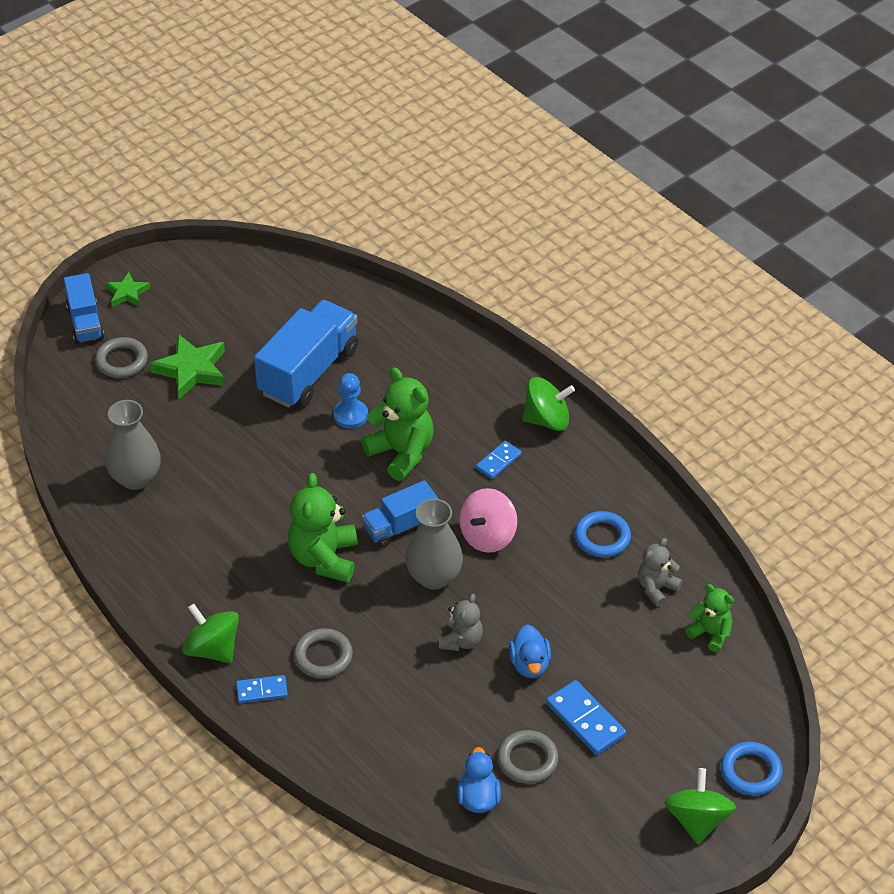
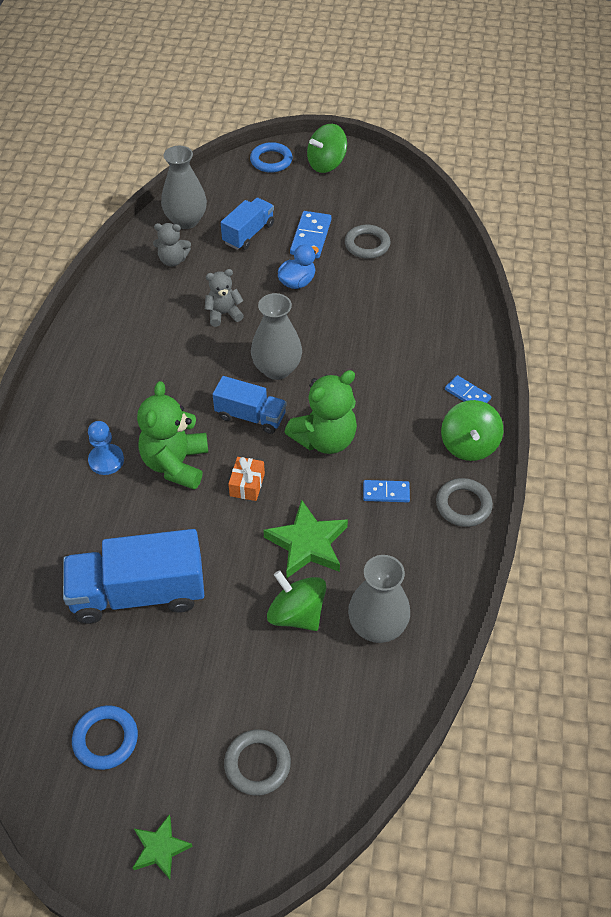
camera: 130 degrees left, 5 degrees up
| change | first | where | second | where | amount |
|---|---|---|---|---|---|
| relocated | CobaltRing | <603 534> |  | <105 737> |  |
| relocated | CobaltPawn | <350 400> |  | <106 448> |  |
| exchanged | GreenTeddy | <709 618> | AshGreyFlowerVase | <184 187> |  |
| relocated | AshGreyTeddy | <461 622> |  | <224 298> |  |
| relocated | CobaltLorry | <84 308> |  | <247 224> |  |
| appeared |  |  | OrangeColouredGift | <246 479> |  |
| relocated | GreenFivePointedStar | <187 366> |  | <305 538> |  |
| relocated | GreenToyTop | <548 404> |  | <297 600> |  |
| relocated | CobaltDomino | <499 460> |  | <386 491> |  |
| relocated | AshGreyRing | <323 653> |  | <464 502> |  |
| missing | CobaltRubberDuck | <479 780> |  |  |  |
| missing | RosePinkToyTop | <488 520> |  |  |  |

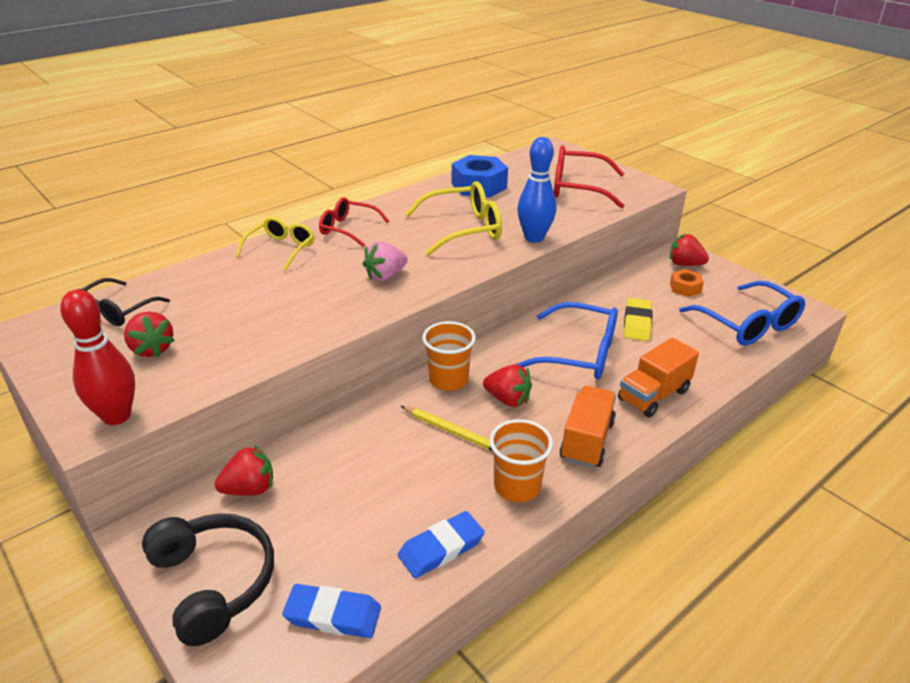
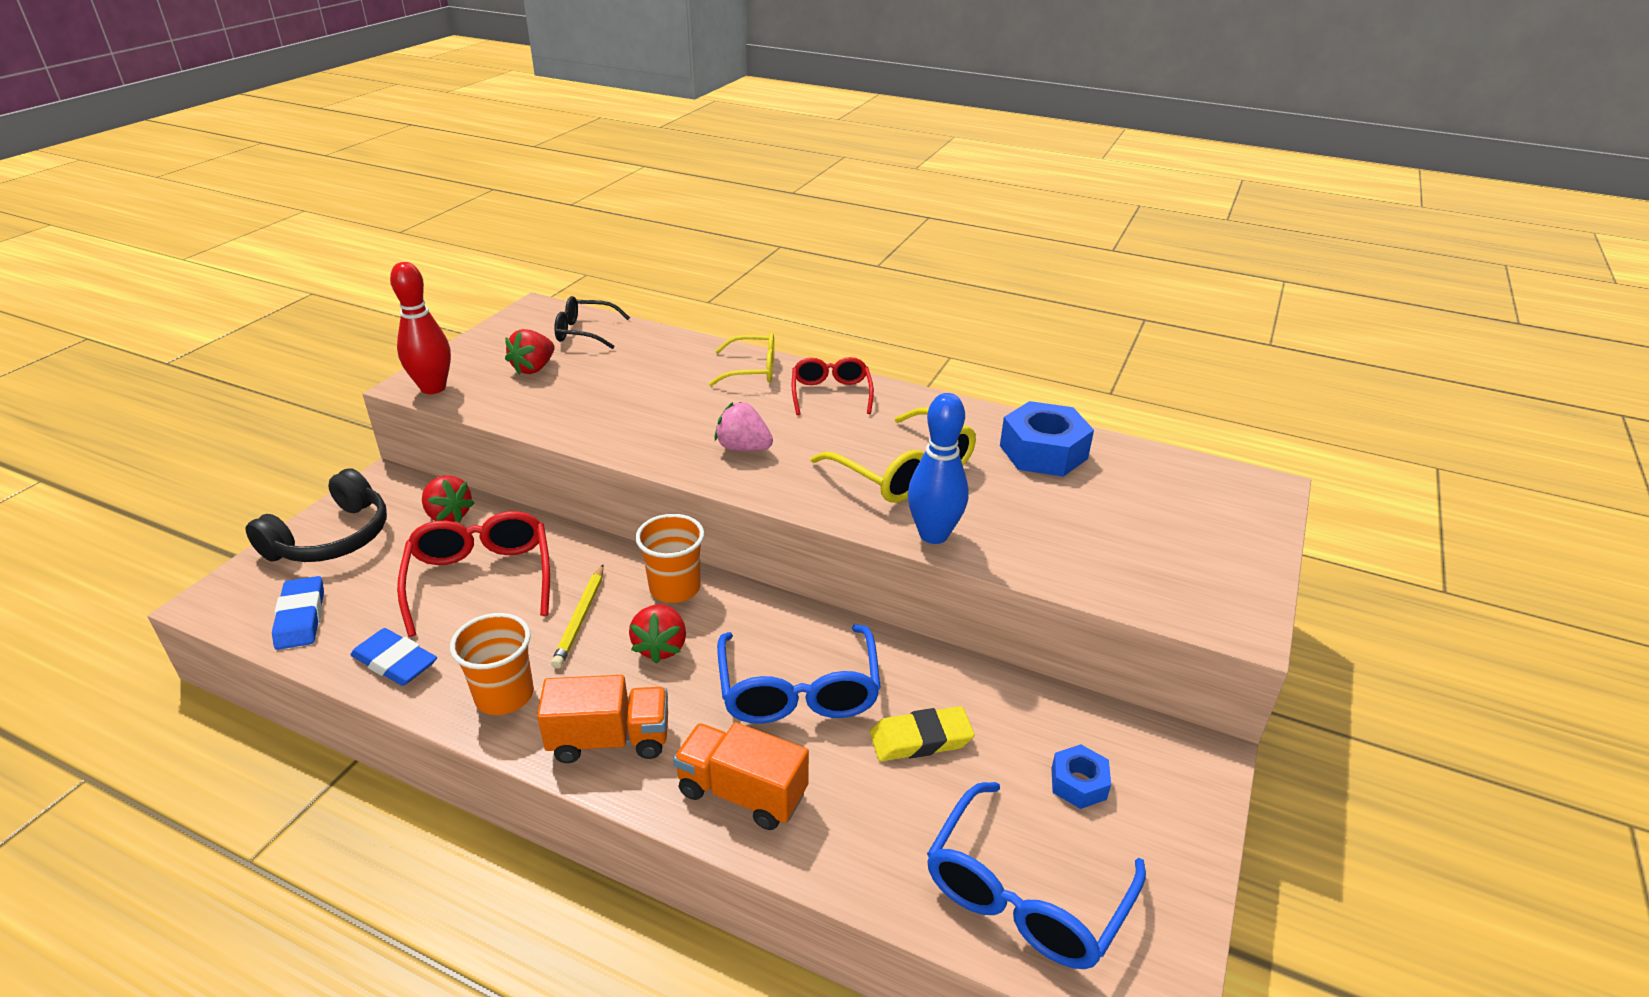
camera: 65 degrees right, 0 degrees up
| change | first | where | second | where | amount |
|---|---|---|---|---|---|
| relocated | ScarletEyeglasses | <589 177> |  | <473 574> |  |
| colour | OrangeColouredNut | <687 283> | CobaltNut | <1081 776> |  |
| missing | ScarletStrawberry | <689 250> |  |  |  |

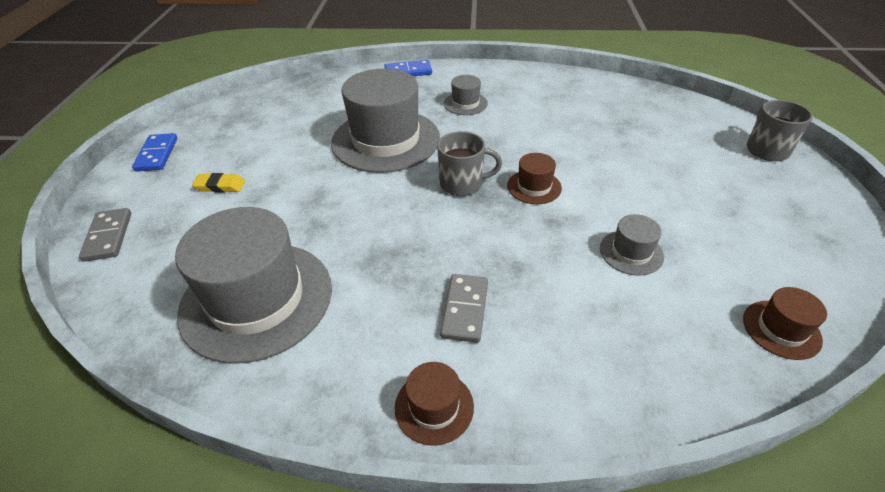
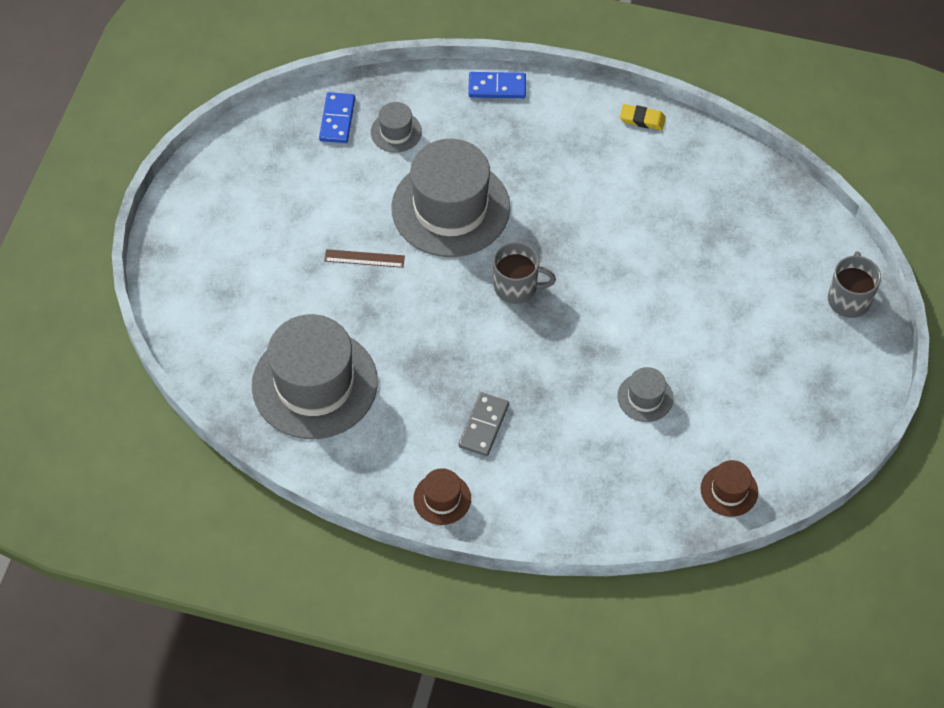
camera: 10 degrees right, 15 degrees up
| change | first | where | second | where | amount |
|---|---|---|---|---|---|
| relocated | CobaltDomino | <154 152> |  | <337 117> |  |
| appeared |  |  | BrownRuler | <364 258> |  |
| relocated | AshGreyTallHat | <466 95> |  | <396 127> |  |
| relocated | YellowEraser | <218 183> |  | <643 117> |  |
| missing | AshGreyDomino | <105 235> |  |  |  |
| missing | BrownTallHat | <534 178> |  |  |  |

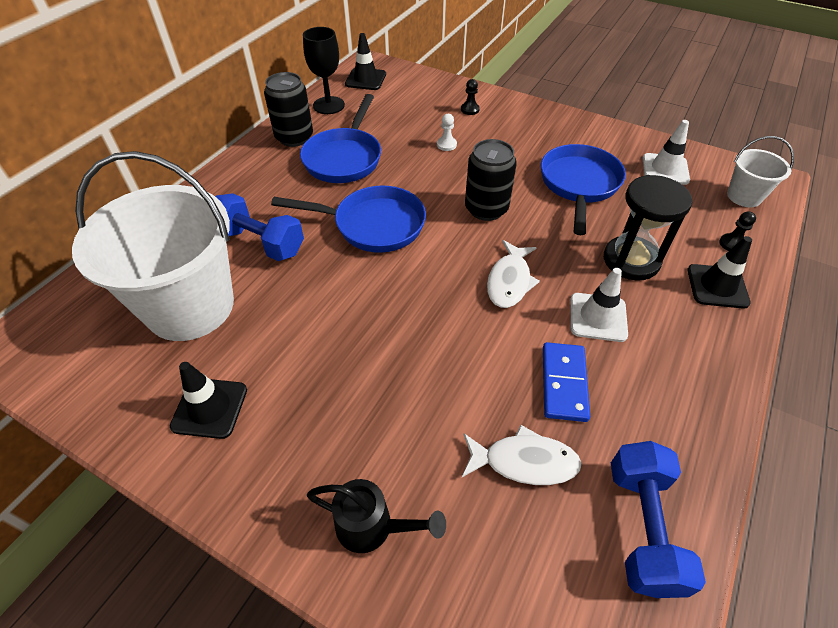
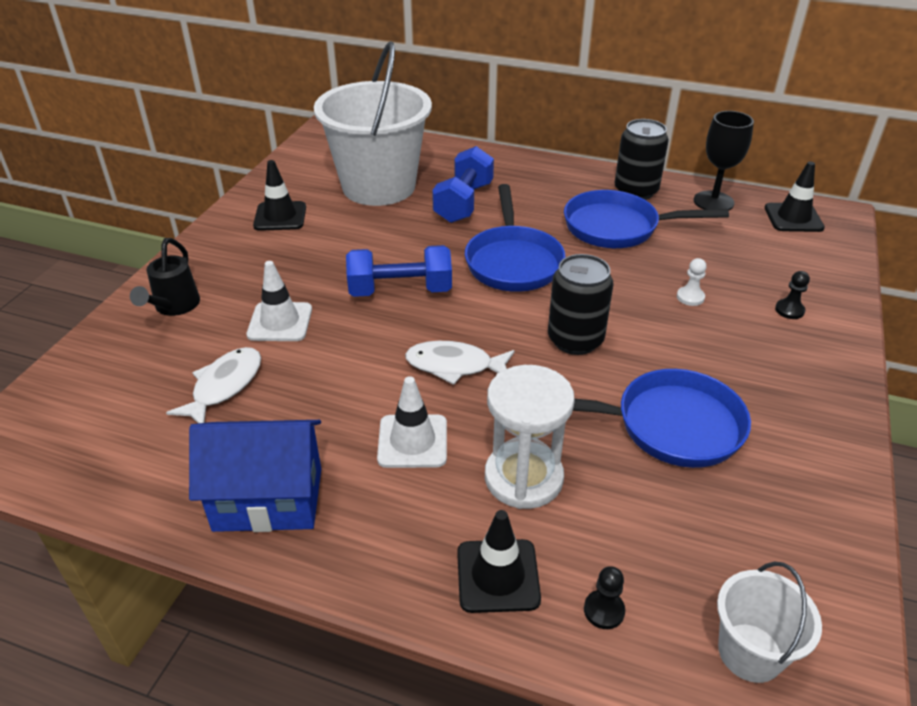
camera: 80 degrees right, 10 degrees down
| change | first | where | second | where | amount |
|---|---|---|---|---|---|
| spun | WhiteToyFish | <522 455> |  | <213 385> | 150 degrees counterclockwise |
| appeared |  |  | CobaltCottage | <255 476> |  |
| relocated | WhiteRoadCone | <666 152> |  | <279 301> |  |
| relocated | CobaltFreeWeight | <658 519> |  | <399 271> |  |
| colour | EbonySandTimer | <648 227> | WhiteSandTimer | <530 437> |  |
| missing | CobaltDomino | <566 382> |  |  |  |

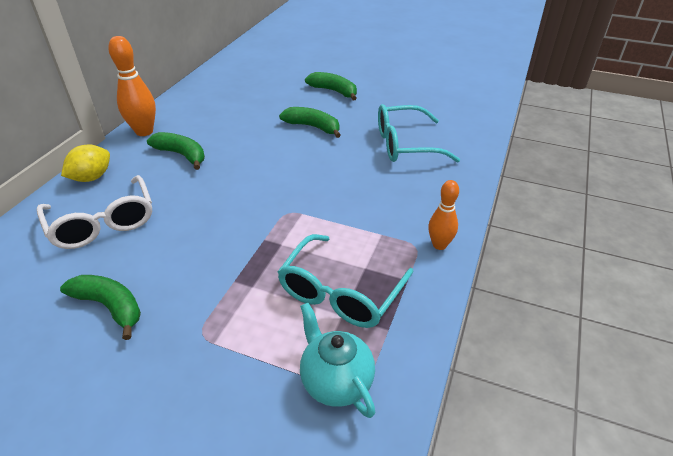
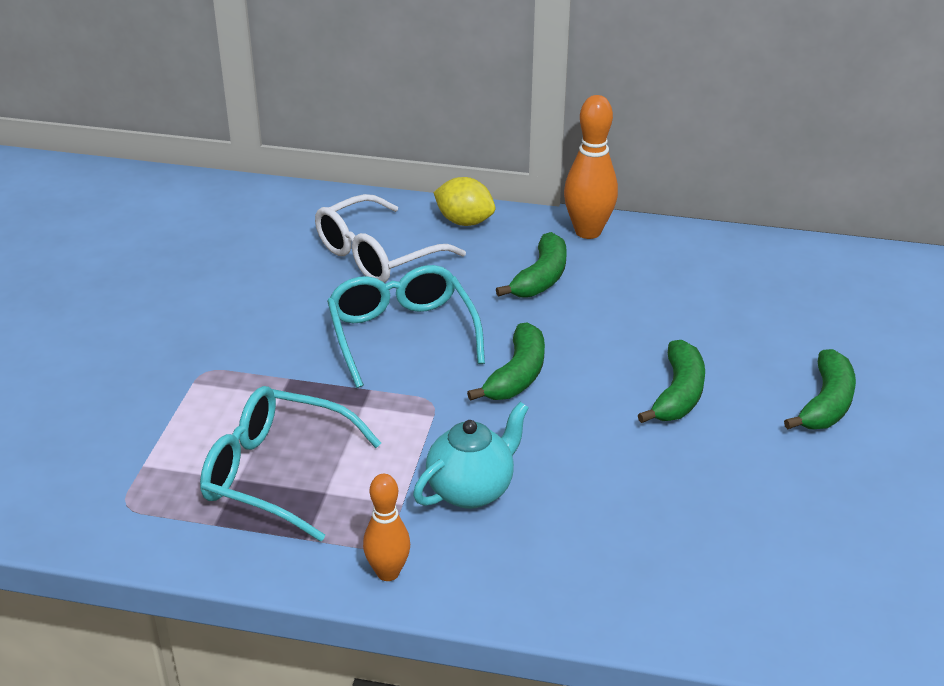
camera: 80 degrees right, 5 degrees down
| change | first | where | second | where | amount |
|---|---|---|---|---|---|
| relocated | TealEyeglasses | <419 133> |  | <406 326> |  |
| relocated | TealChinaTeapot | <337 360> |  | <471 455> |  |
| relocated | GreenToyBanana | <100 307> |  | <506 361> |  |

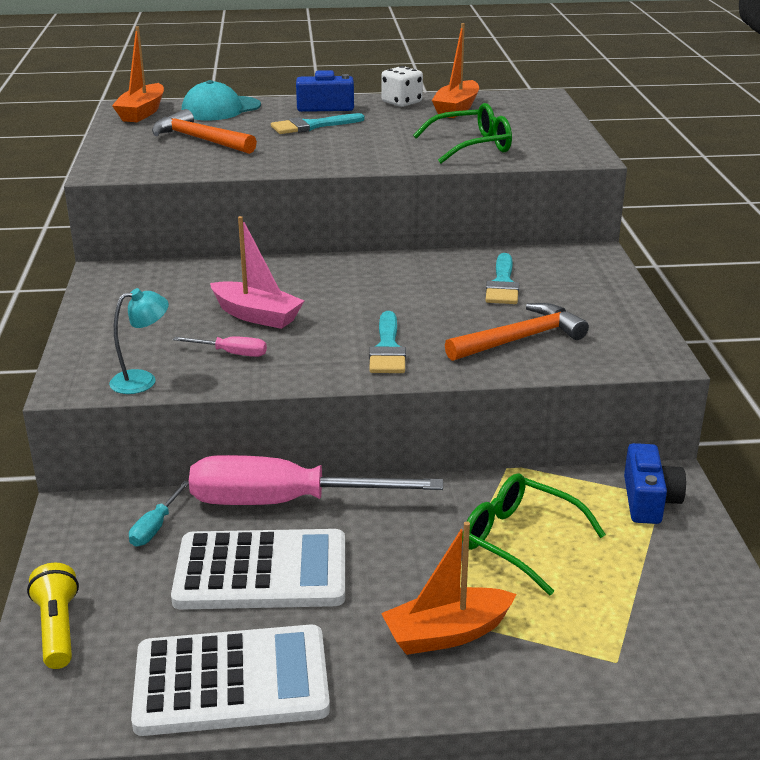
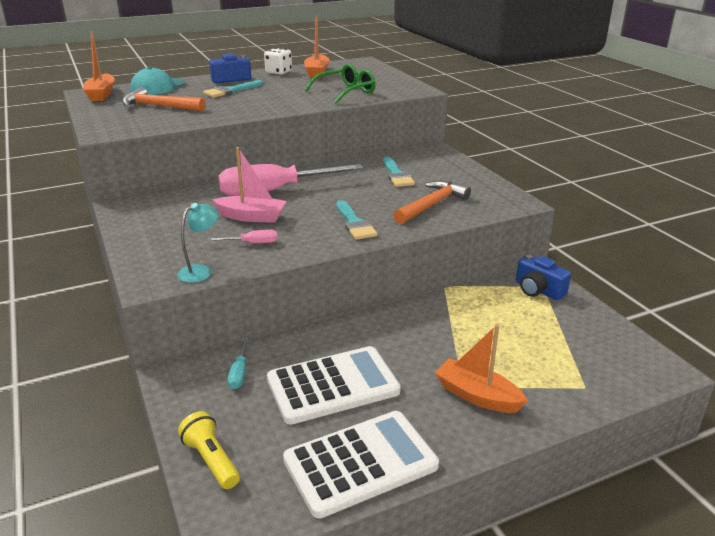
camera: 20 degrees left, 0 degrees up
| change | first | where | second | where | amount |
|---|---|---|---|---|---|
| relocated | RosePinkScrewdriver | <316 480> |  | <290 180> |  |
| spun | OrangeColouredBoat | <449 588> |  | <481 368> | 75 degrees clockwise |
| spun | CobaltPhotoCamera | <655 483> |  | <543 277> | 150 degrees clockwise |
| missing | GreenEyeglasses | <534 534> |  |  |  |

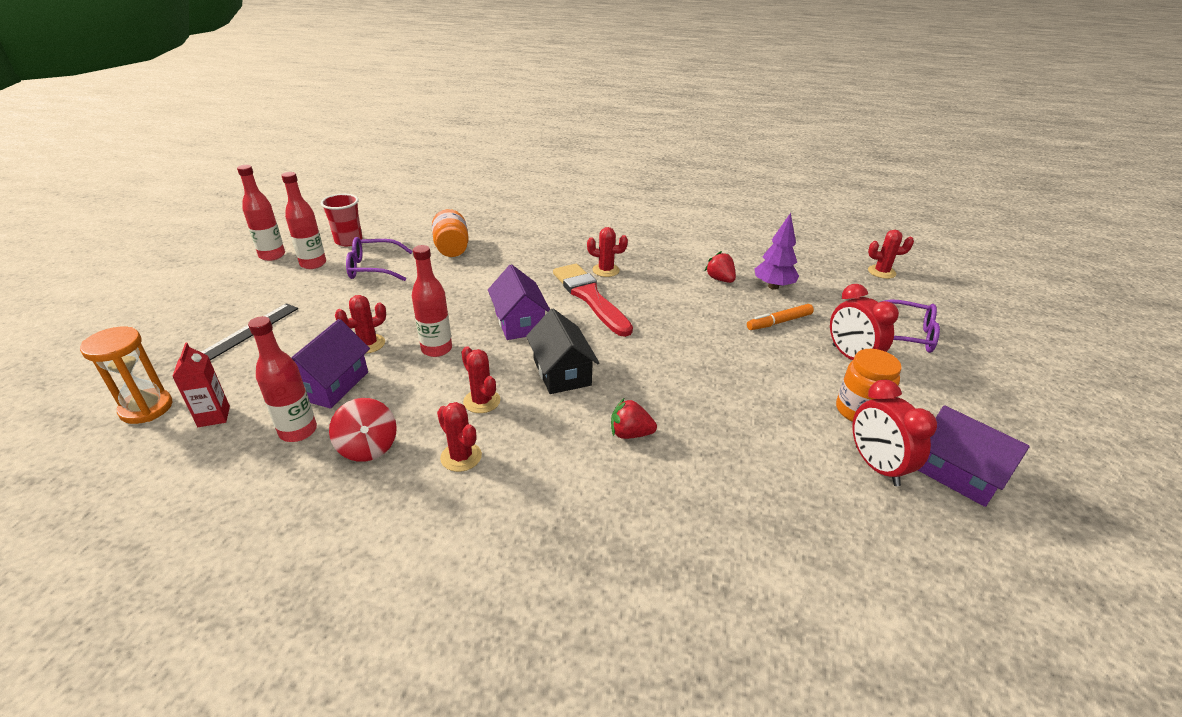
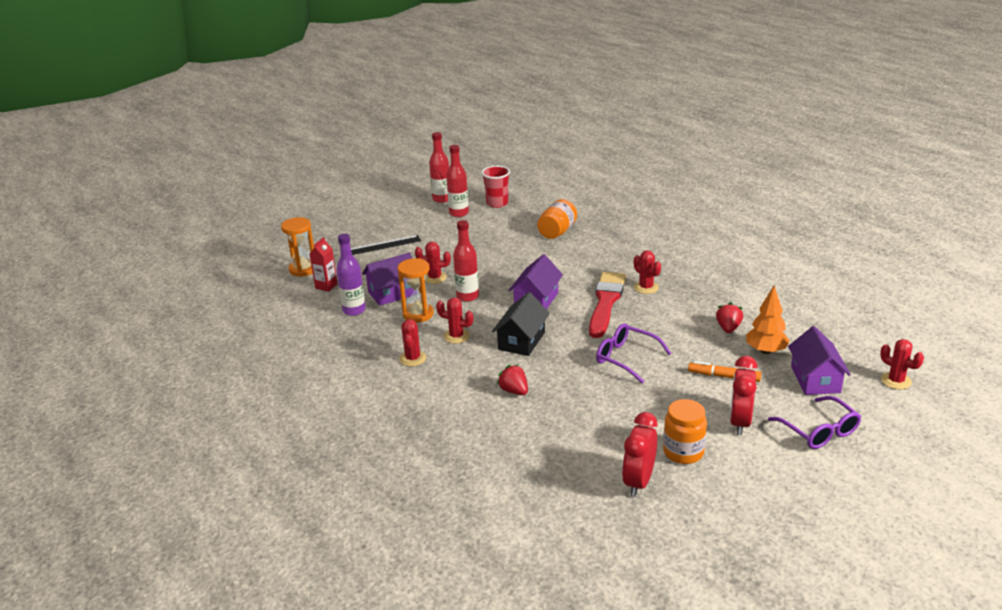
camera: 45 degrees right, 5 degrees down
| change | first | where | second | where | amount |
|---|---|---|---|---|---|
| colour | ScarletBottle | <282 379> | RoyalPurpleBottle | <351 275> |  |
| appeared |  |  | OrangeColouredSandTimer | <416 290> |  |
| spun | ScarletCactus | <480 379> |  | <454 321> | 75 degrees counterclockwise |
| relocated | RoyalPurpleEyeglasses | <379 259> |  | <634 353> |  |
| colour | RoyalPurpleFirTree | <777 251> | OrangeColouredFirTree | <768 320> |  |
| relocated | RoyalPurpleCottage | <974 456> |  | <819 360> |  |
| missing | ScarletToyTop | <363 430> |  |  |  |

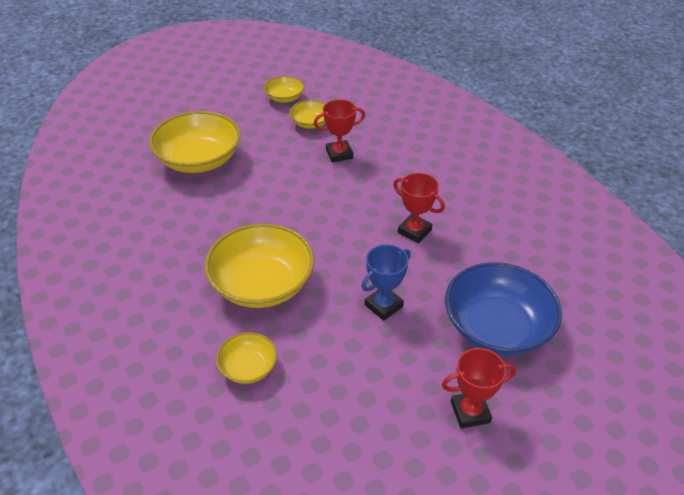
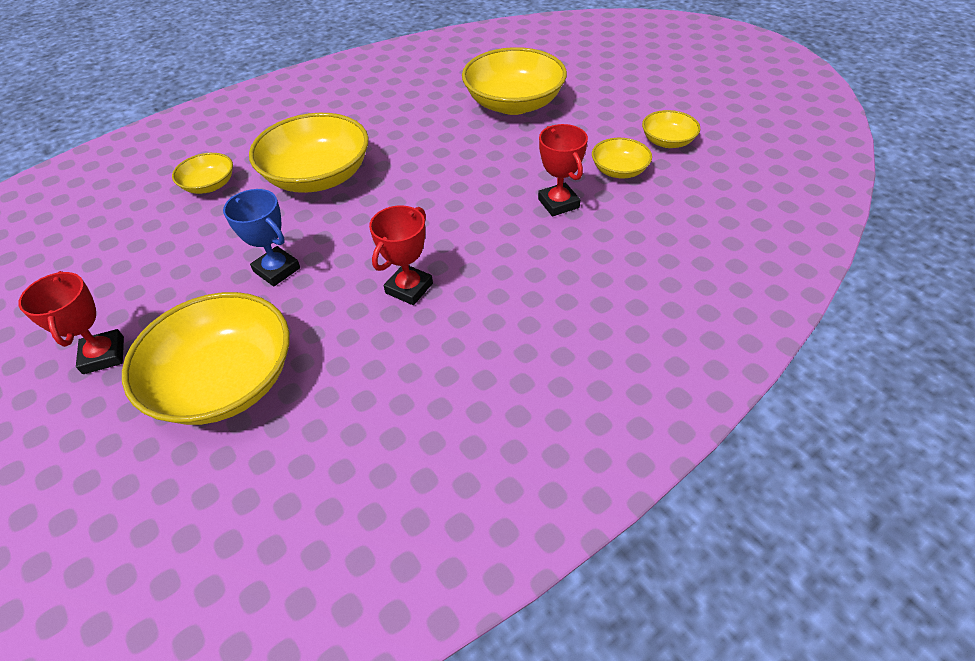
camera: 85 degrees right, 5 degrees up
| change | first | where | second | where | amount |
|---|---|---|---|---|---|
| colour | CobaltServingBowl | <503 308> | YellowServingBowl | <206 358> |  |

